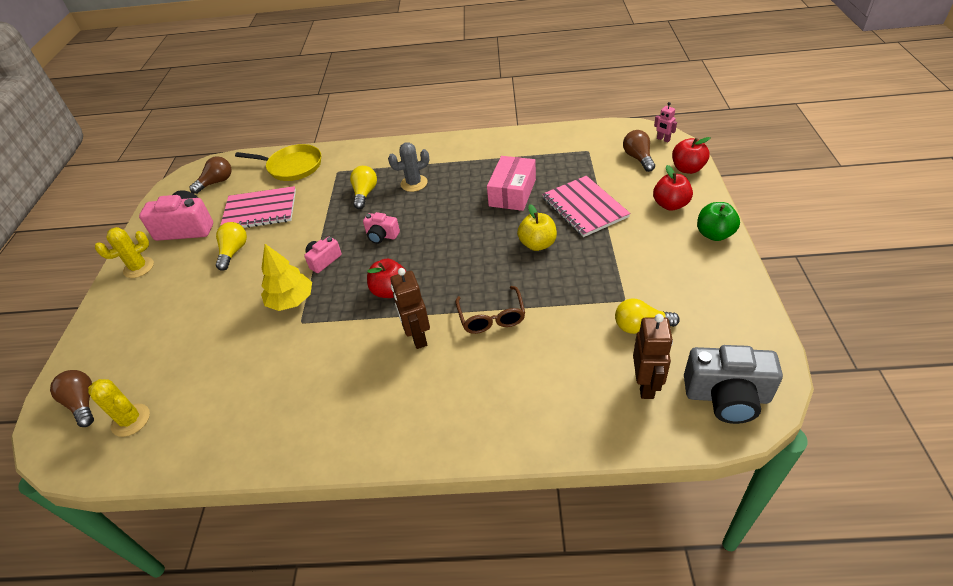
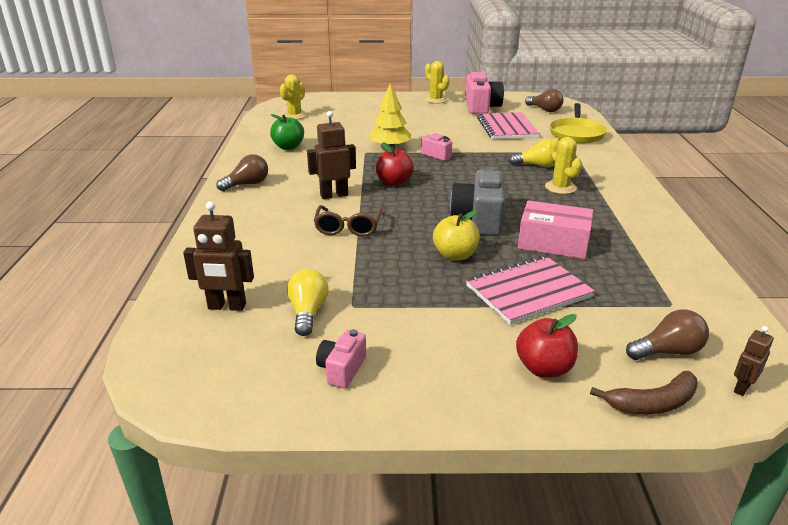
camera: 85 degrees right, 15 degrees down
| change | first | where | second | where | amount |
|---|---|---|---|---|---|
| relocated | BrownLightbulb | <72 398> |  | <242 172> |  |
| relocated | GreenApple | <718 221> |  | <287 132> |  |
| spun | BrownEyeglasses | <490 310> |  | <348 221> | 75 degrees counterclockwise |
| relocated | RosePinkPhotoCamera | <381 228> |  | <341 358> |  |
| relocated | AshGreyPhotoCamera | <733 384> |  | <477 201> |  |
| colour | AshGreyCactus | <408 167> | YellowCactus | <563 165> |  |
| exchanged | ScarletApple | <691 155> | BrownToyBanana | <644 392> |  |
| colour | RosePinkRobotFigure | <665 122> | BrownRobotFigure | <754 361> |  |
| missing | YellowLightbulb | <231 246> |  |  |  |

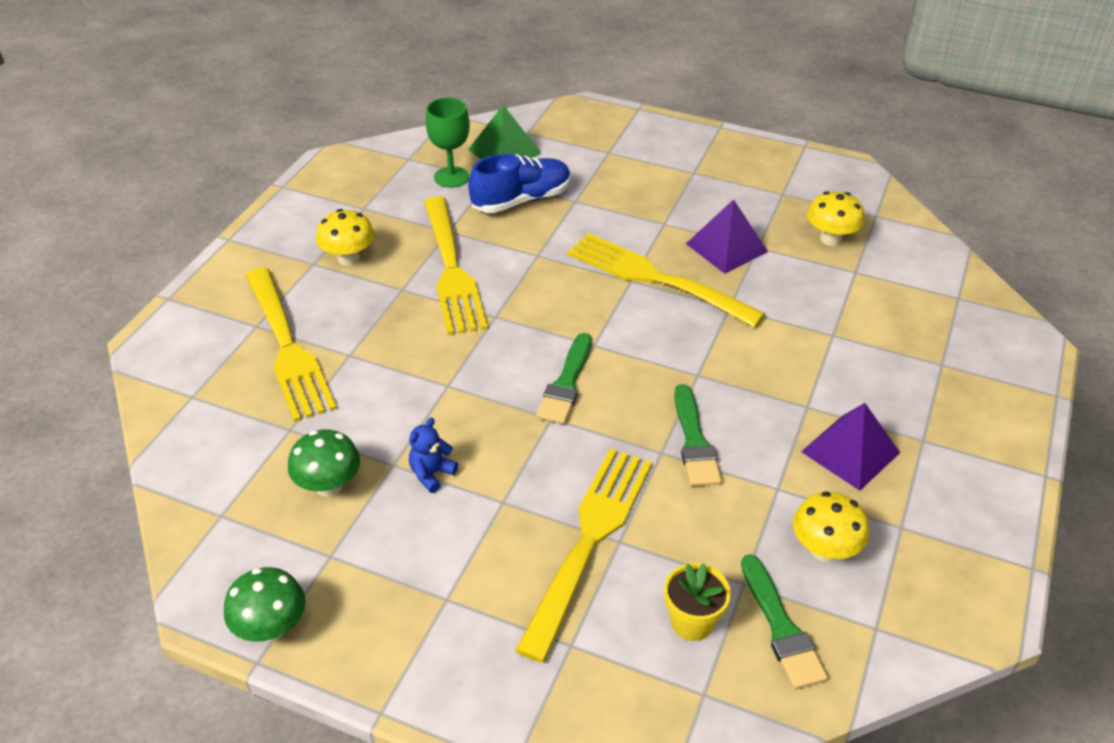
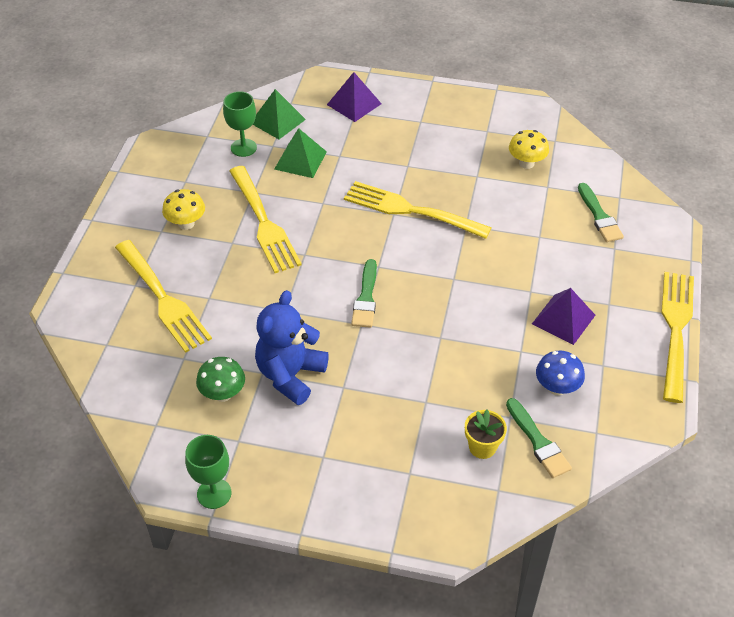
camera: 10 degrees left, 5 degrees up
| change | first | where | second | where | amount |
|---|---|---|---|---|---|
| exchanged | GreenToadstool | <265 604> | GreenChalice | <208 472> |  |
| size | CobaltTeddy | <433 455> |  | <292 347> | x2.24 |
| exchanged | CobaltSneaker | <519 183> | GreenPyramid | <300 153> |  |
| relocated | RoyalPurplePyramid | <727 236> |  | <354 97> |  |
| colour | YellowToadstool | <831 526> | CobaltToadstool | <560 373> |  |
| relocated | GreenPaintBrush | <698 435> |  | <601 212> |  |
| relocated | YellowTableFork | <583 555> |  | <677 337> |  |

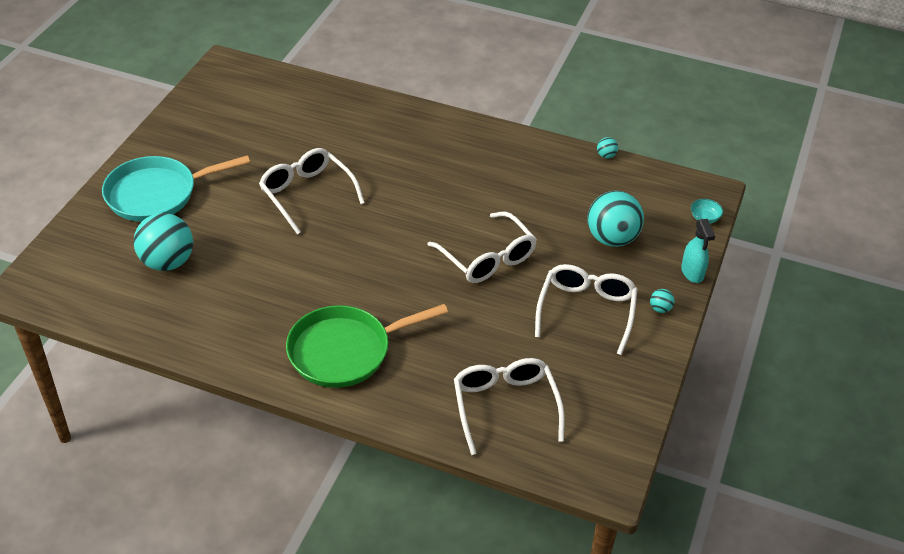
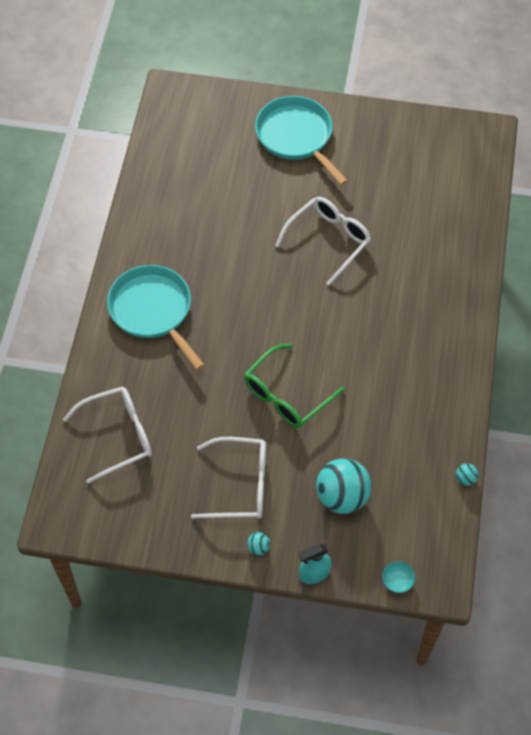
camera: 80 degrees right, 15 degrees up
| change | first | where | second | where | amount |
|---|---|---|---|---|---|
| colour | GreenFryingPan | <367 346> | TealFryingPan | <155 317> |  |
| colour | WhiteEyeglasses | <482 247> | GreenEyeglasses | <294 386> |  |
| missing | TealSphere | <163 242> |  |  |  |

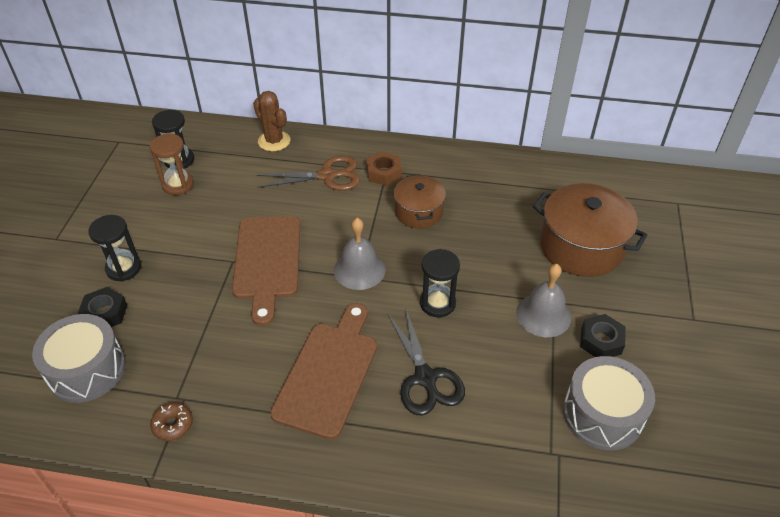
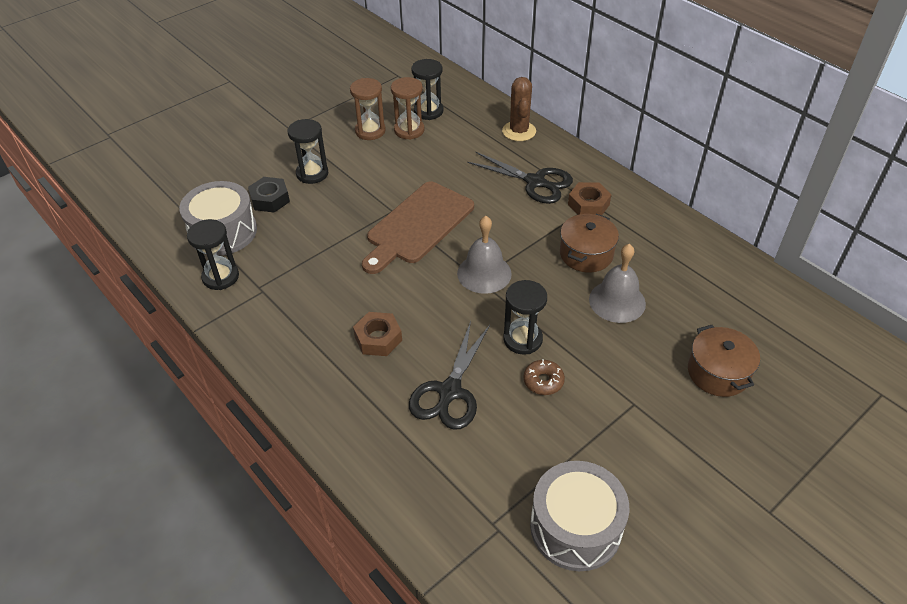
camera: 40 degrees right, 0 degrees up
| change | first | where | second | where | amount |
|---|---|---|---|---|---|
| appeared |  |  | EbonySandTimer | <213 254> |  |
| appeared |  |  | BrownSandTimer | <368 109> |  |
| exchanged | BrownChoppingBoard | <323 371> | BrownNut | <377 334> |  |
| colour | BrownShears | <308 173> | EbonyShears | <520 178> |  |
| relocated | BrownGlazedDonut | <171 422> |  | <544 377> |  |
| relocated | AshGreyBell | <543 300> |  | <617 283> |  |
| size | BrownPot | <590 230> |  | <724 361> | x0.60 |
| missing | EbonyNut | <603 335> |  |  |  |

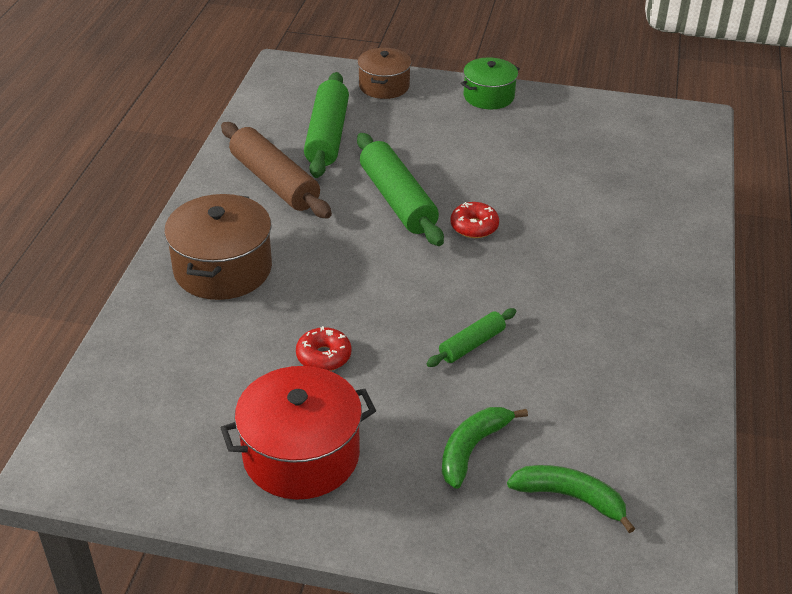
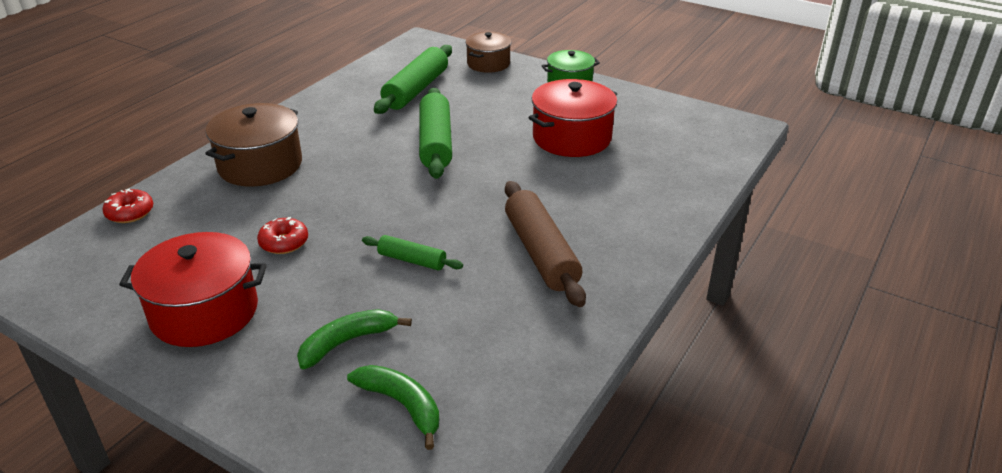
camera: 20 degrees right, 5 degrees down
| change | first | where | second | where | amount |
|---|---|---|---|---|---|
| relocated | ScarletGlazedDonut | <474 220> |  | <127 205> |  |
| spun | GreenDoughRoller | <471 337> |  | <412 252> | 45 degrees clockwise |
| relocated | BrownDoughRoller | <276 170> |  | <545 244> |  |
| appeared |  |  | ScarletPot | <573 118> |  |

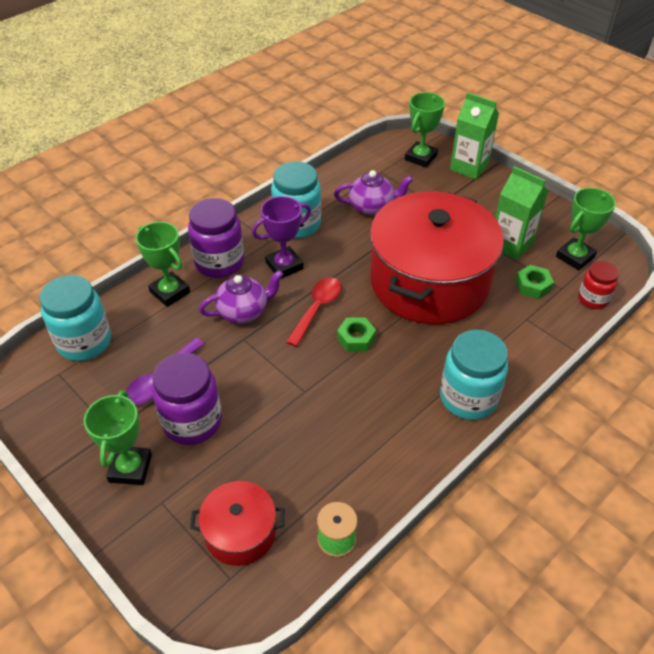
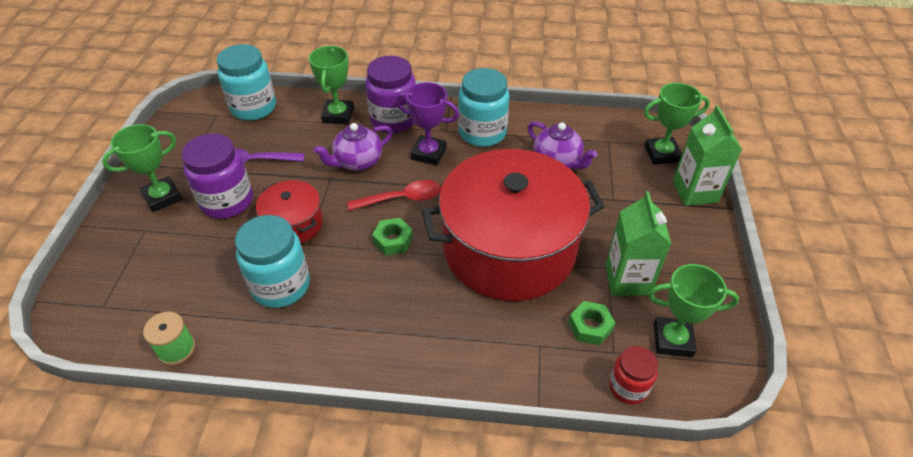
camera: 50 degrees right, 0 degrees up
| change | first | where | second | where | amount |
|---|---|---|---|---|---|
| relocated | TealJar | <474 375> |  | <272 261> |  |
| relocated | ScarletPot | <237 523> |  | <289 211> |  |
| spun | RoyalPurpleChinaTeapot | <241 297> |  | <353 147> | 120 degrees clockwise |

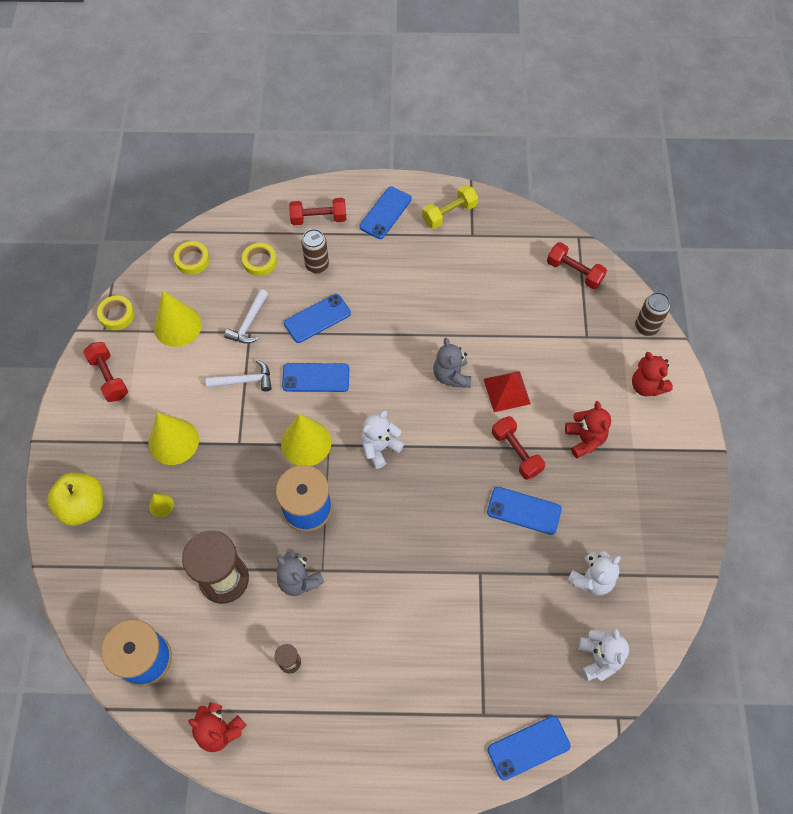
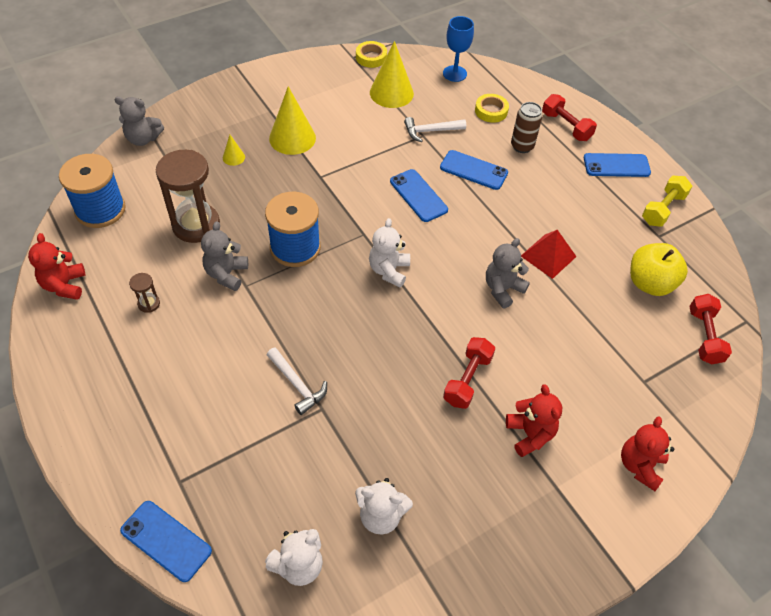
camera: 55 degrees right, 10 degrees down
| change | first | where | second | where | amount |
|---|---|---|---|---|---|
| appeared |  |  | AshGreyTeddy | <139 121> |  |
| relocated | WhiteCarpenter'sHammer | <239 375> |  | <297 381> |  |
| spun | WhiteTeddy | <383 440> |  | <389 252> | 90 degrees counterclockwise |
| exchanged | YellowStickyTape | <192 258> | CobaltChalice | <458 49> |  |
| spun | ScarletTeddy | <588 429> |  | <534 420> | 60 degrees counterclockwise |
| relocated | ScarletPyramid | <507 391> |  | <549 254> |  |
| relocated | YellowApple | <75 499> |  | <659 269> |  |
| spun | YellowFreeWeight | <450 207> |  | <667 201> | 75 degrees counterclockwise |
| missing | ScarletFreeWeight | <105 372> |  |  |  |
| missing | YellowSolidCone | <306 440> |  |  |  |
| missing | CobaltPhone | <524 511> |  |  |  |
| missing | BrownTin | <652 314> |  |  |  |

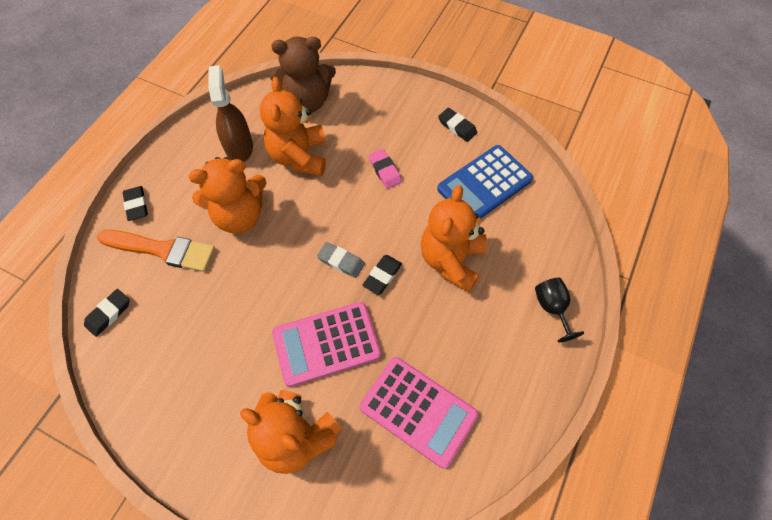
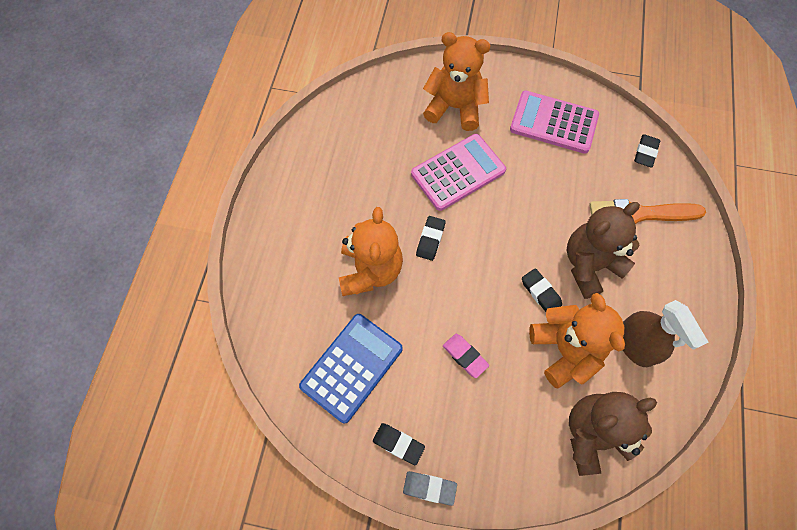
camera: 165 degrees right, 5 degrees up
| change | first | where | second | where | amount |
|---|---|---|---|---|---|
| relocated | AshGreyEraser | <341 260> |  | <430 488> |  |
| relocated | RosePinkPocketCalculator | <419 412> |  | <554 122> |  |
| relocated | EbonyEraser | <135 203> |  | <542 290> |  |
| colour | OrangeColouredTeddy | <227 195> | BrownTeddy | <603 250> |  |
| missing | EbonyChalice | <559 310> |  |  |  |

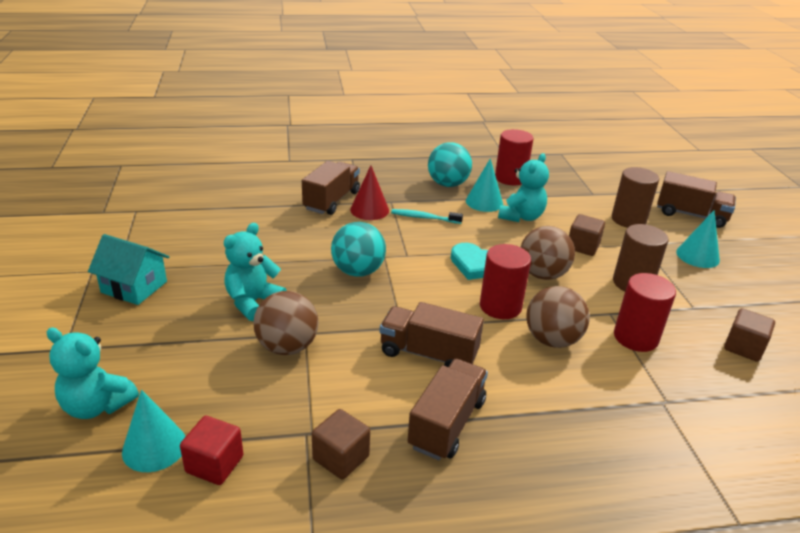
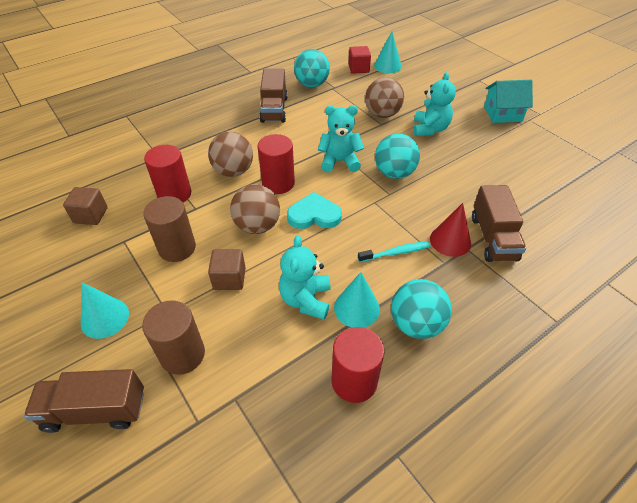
camera: 155 degrees right, 15 degrees up
| change | first | where | second | where | amount |
|---|---|---|---|---|---|
| exchanged | BrownCube | <341 444> | TealSphere | <312 68> |  |
| relocated | TealTeddy | <93 373> |  | <341 139> |  |
| missing | BrownLorry | <432 334> |  |  |  |

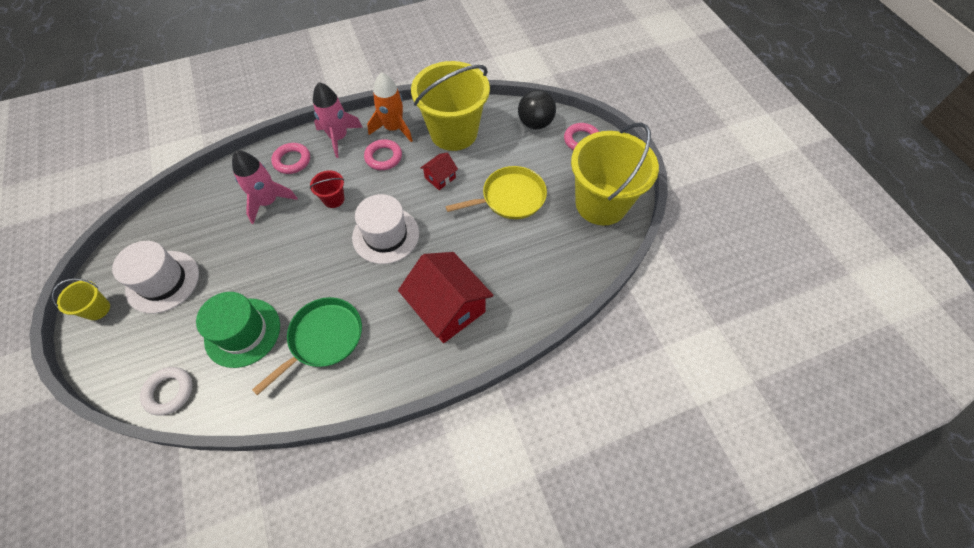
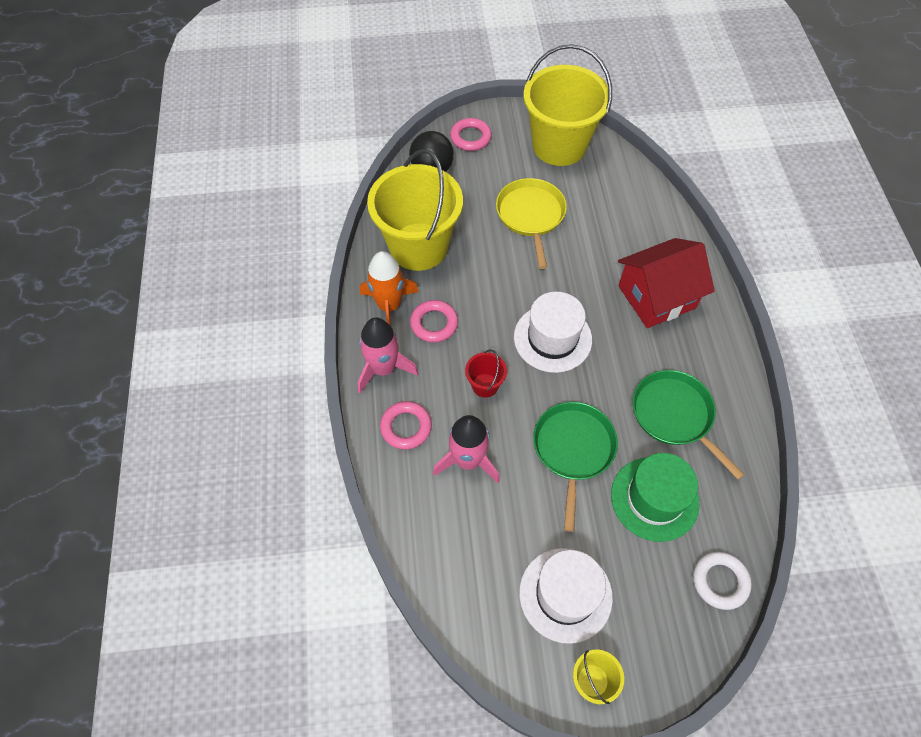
camera: 75 degrees left, 0 degrees up
| change | first | where | second | where | amount |
|---|---|---|---|---|---|
| appeared |  |  | GreenFryingPan | <575 467> |  |
| missing | ScarletCottage | <439 171> |  |  |  |

